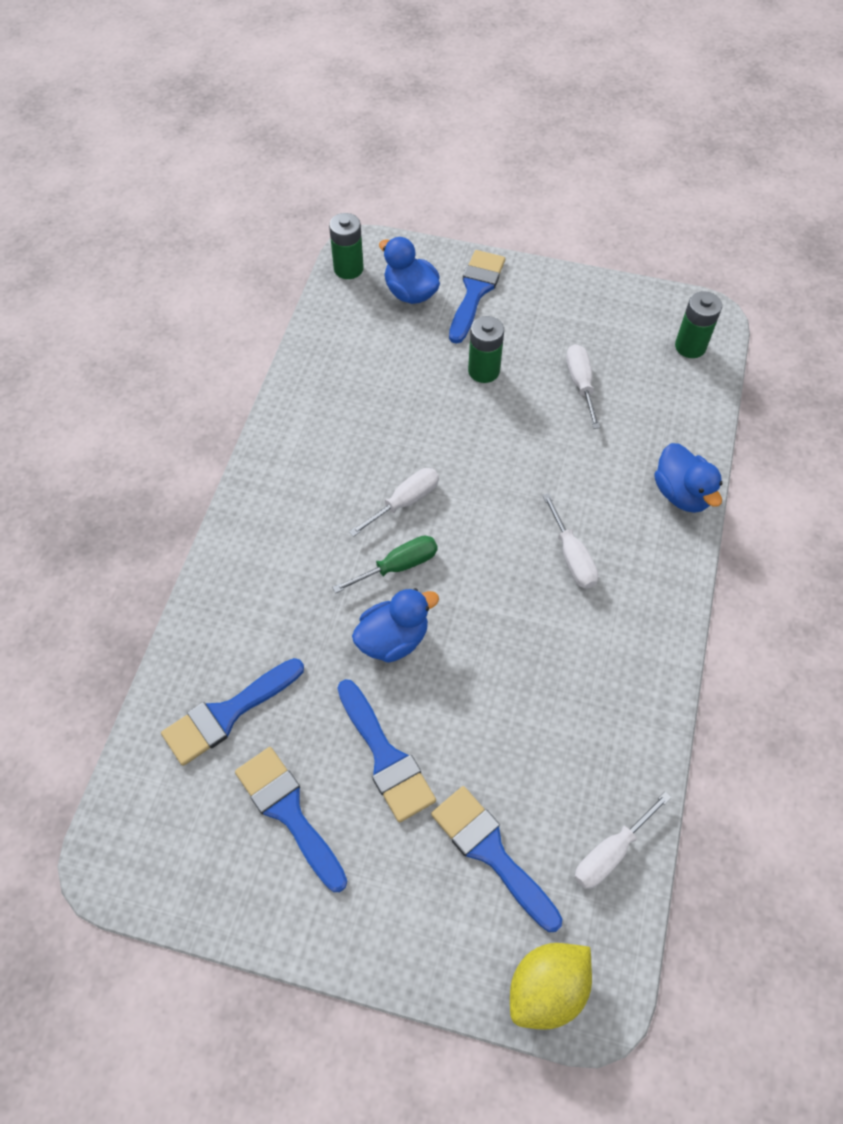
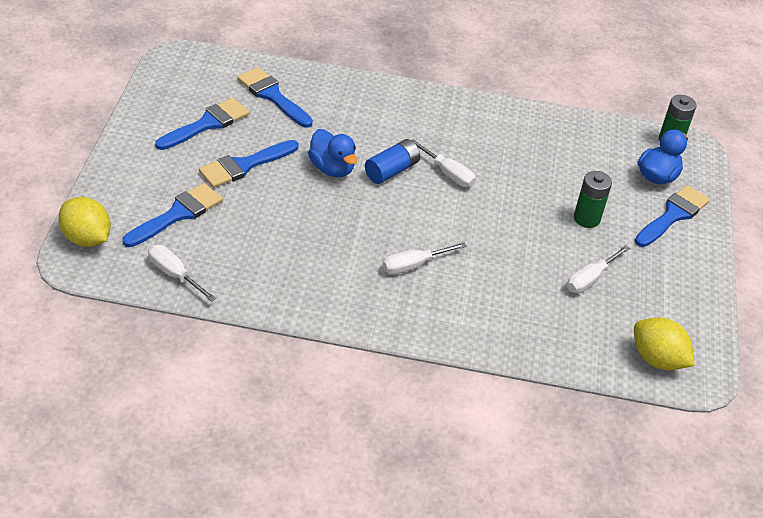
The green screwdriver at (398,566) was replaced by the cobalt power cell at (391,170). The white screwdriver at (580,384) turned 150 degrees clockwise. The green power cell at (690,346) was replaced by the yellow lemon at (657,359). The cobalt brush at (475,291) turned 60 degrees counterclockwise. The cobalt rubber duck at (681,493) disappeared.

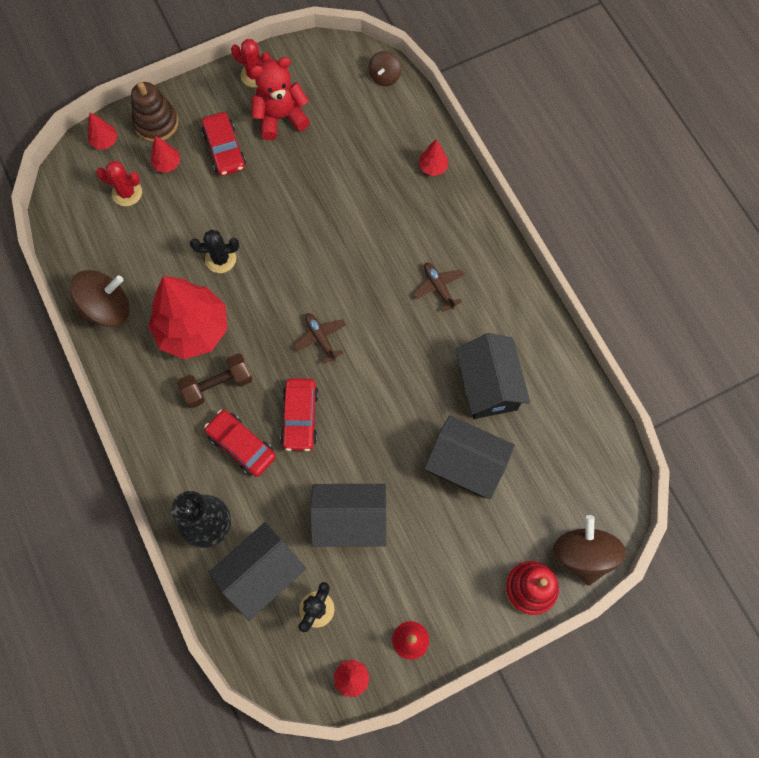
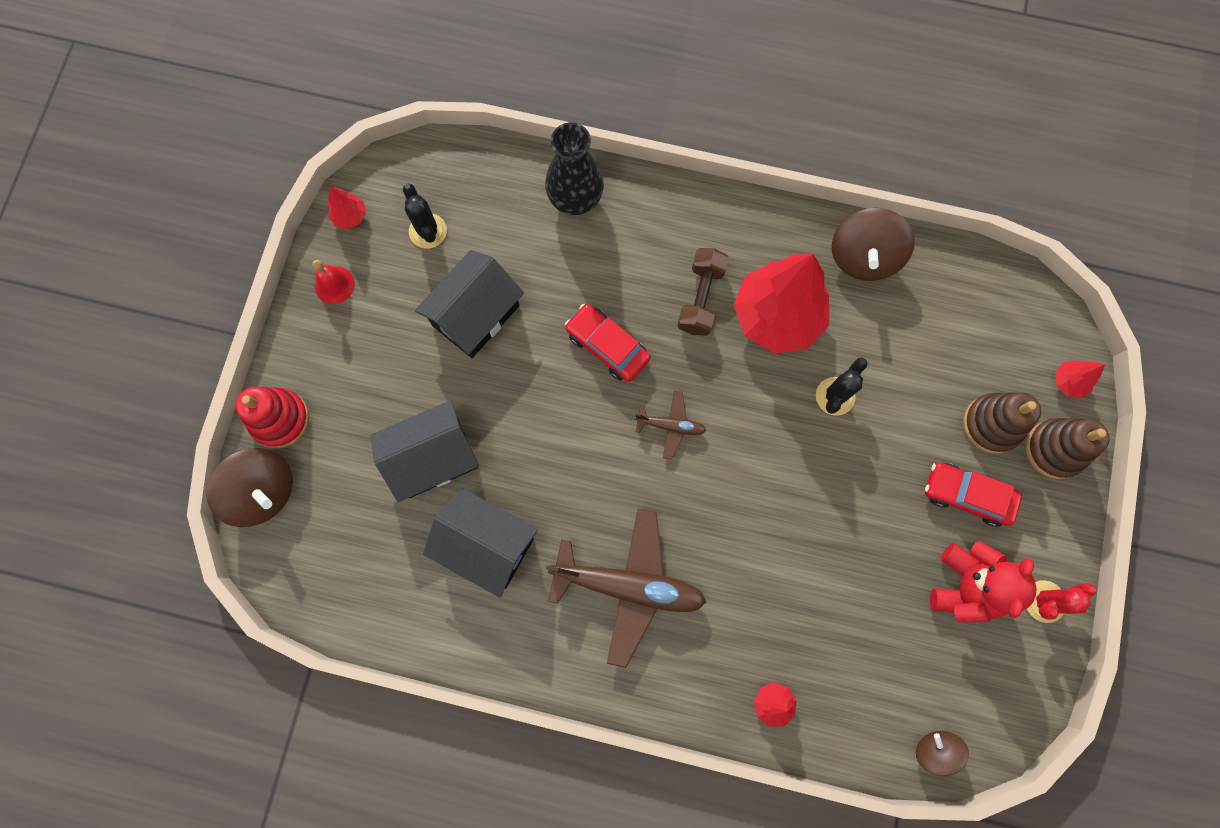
The russet toy plane at (438,287) changed to 2.11 times the size. The red fir tree at (167,164) was replaced by the russet stacking toy at (992,424). The red saguaro cactus at (127,193) disappeared. The red toy car at (241,445) disappeared. The black house at (262,574) disappeared.

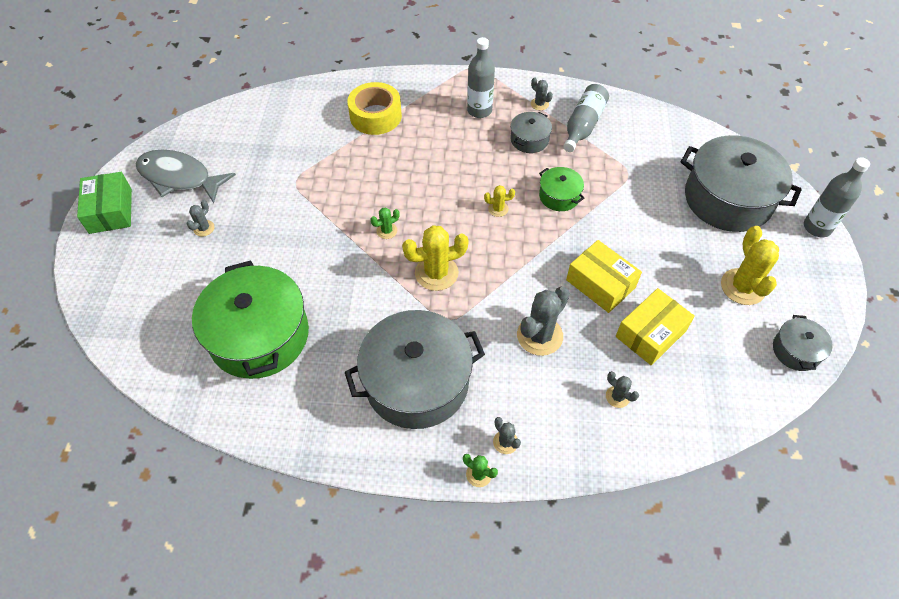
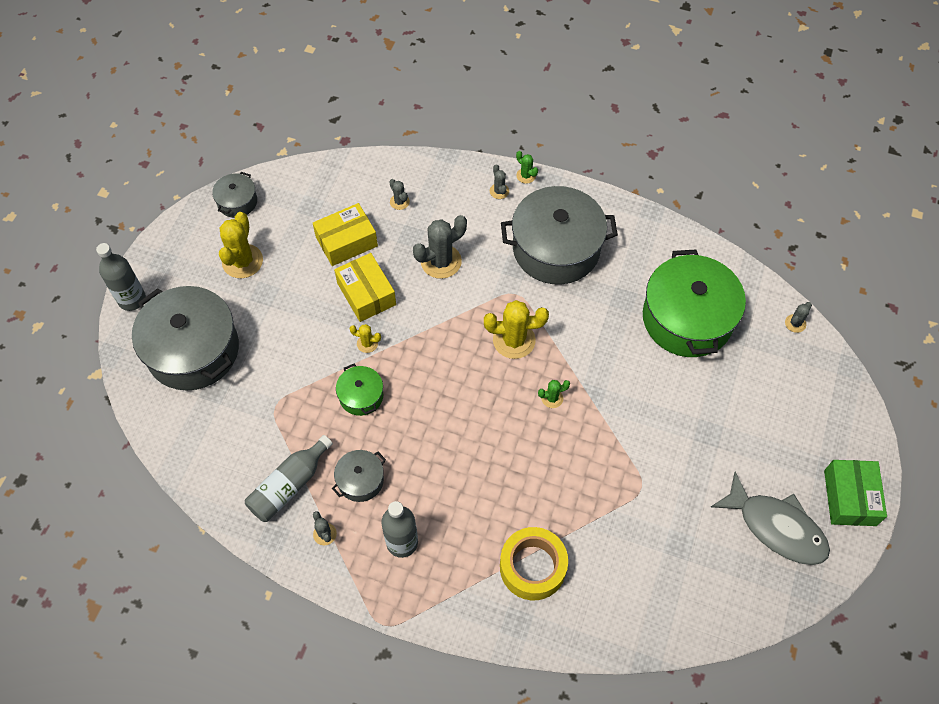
The yellow saguaro cactus moved from (498,209) to (367,343). The grey saguaro cactus moved from (204,228) to (795,323).

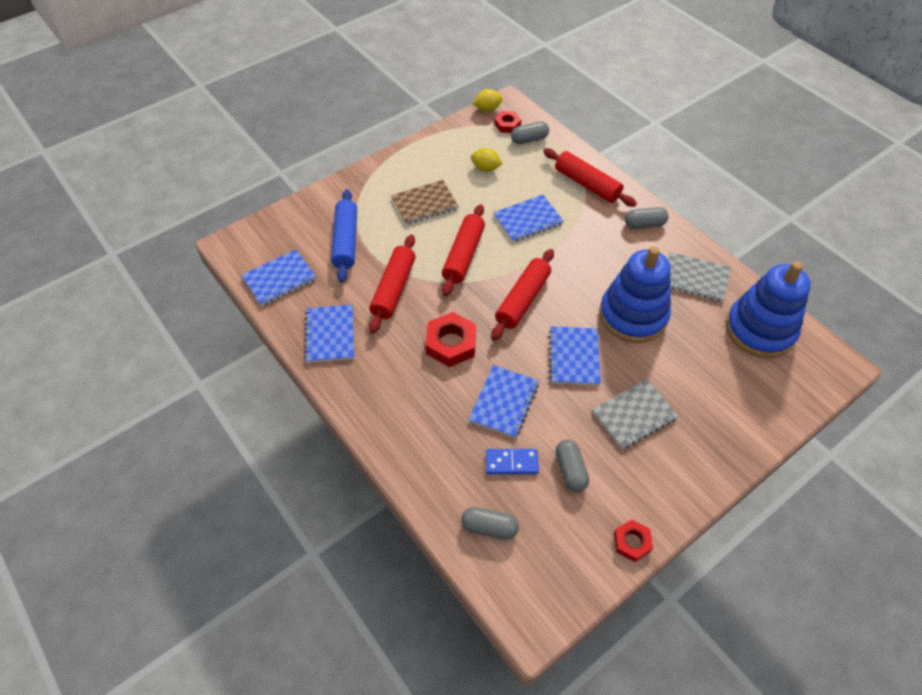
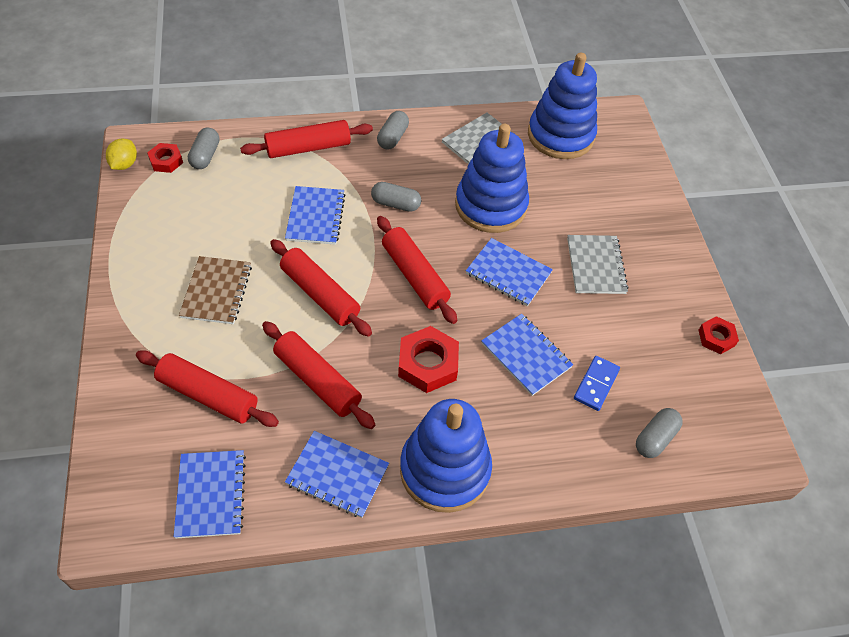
The cobalt dough roller at (346,241) became the red dough roller at (208,395). The grey pill shape moved from (570,470) to (395,204). The cobalt stacking toy at (444,470) appeared. The yellow lemon at (485,168) disappeared.

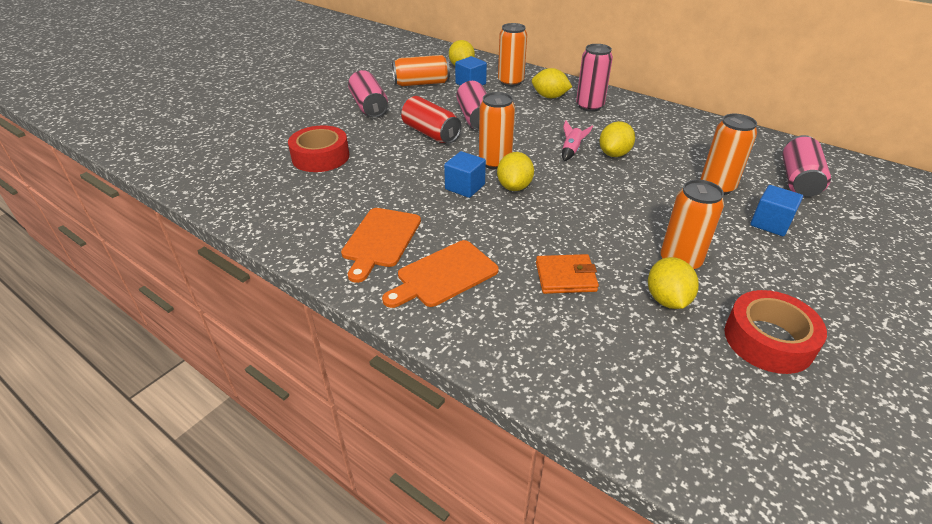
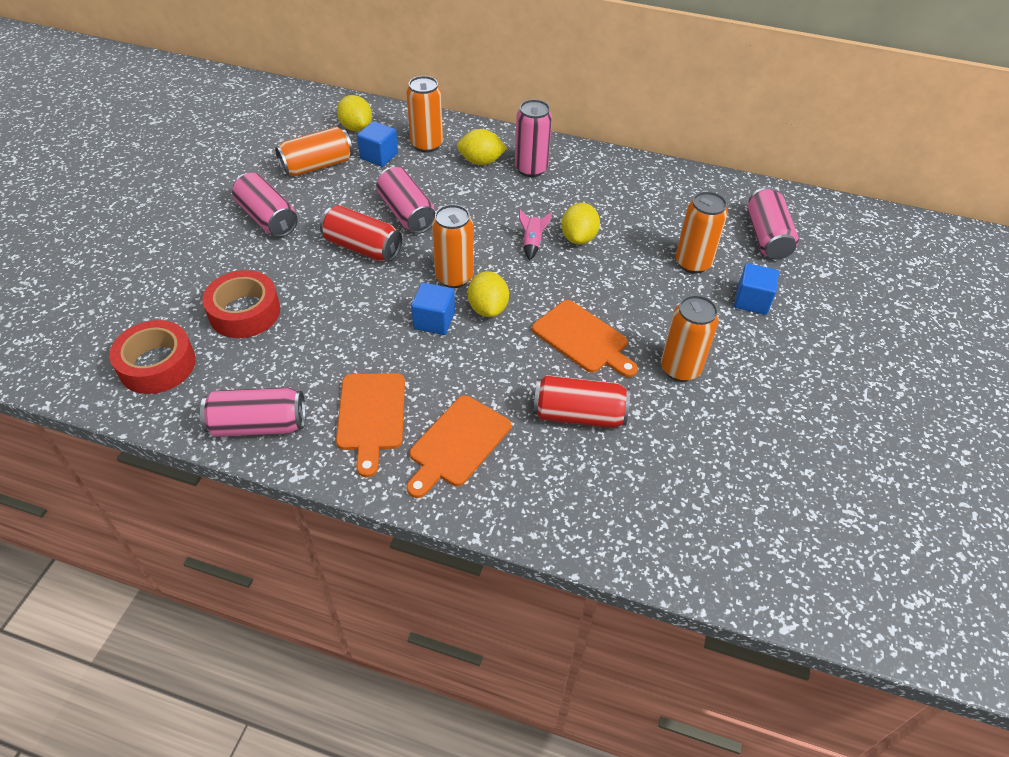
The red tape moved from (768,340) to (157,365). The pink tin at (258,425) appeared. The orange chopping board at (583,339) appeared. The orange billfold at (565,277) was replaced by the red tin at (579,415). The yellow lemon at (667,300) disappeared.

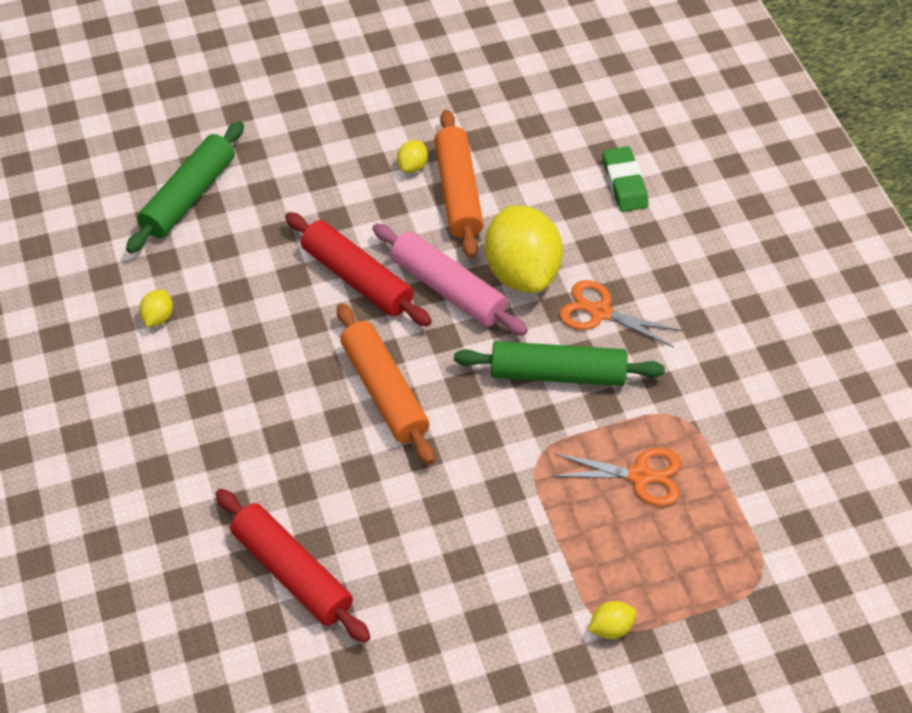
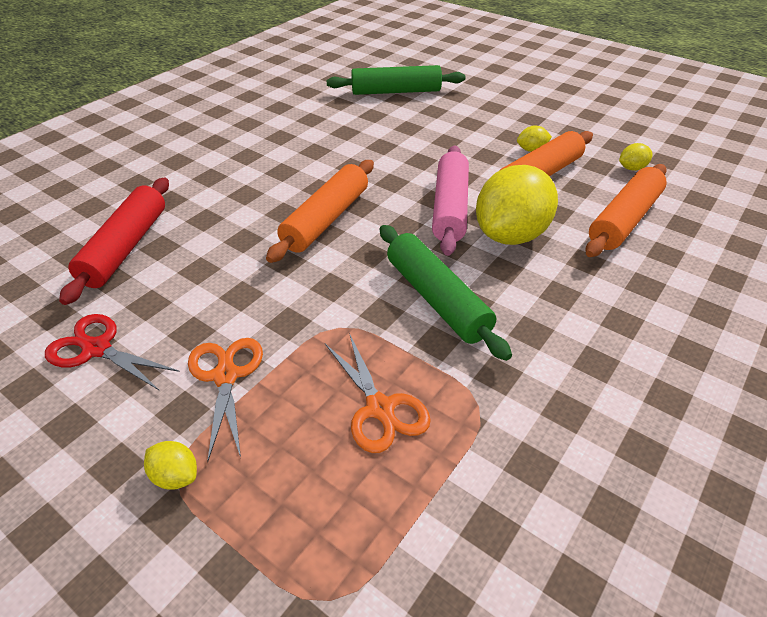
The red pair of scissors at (97,349) appeared. The orange pair of scissors moved from (600,312) to (226,376). The orange dough roller at (624,220) appeared. The yellow lemon moved from (158,317) to (631,168). The red dough roller at (357,278) disappeared. The green eraser at (624,183) disappeared.

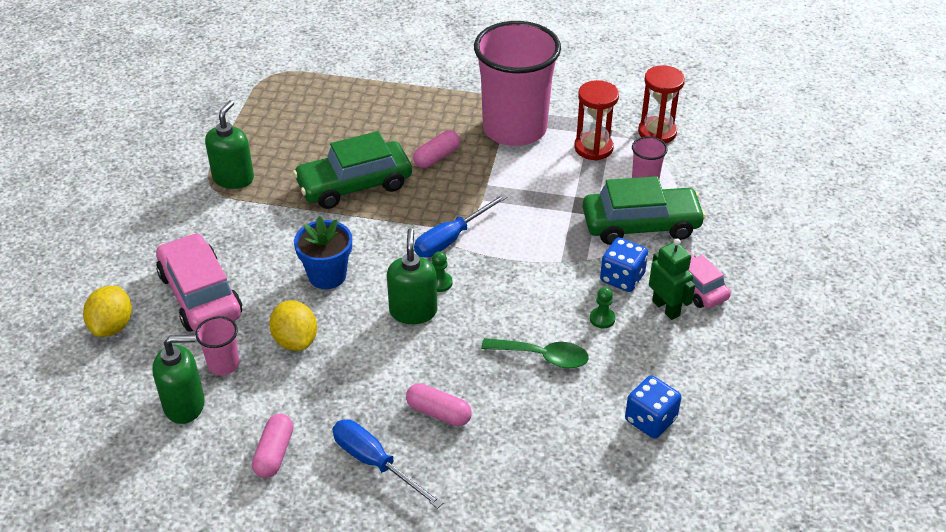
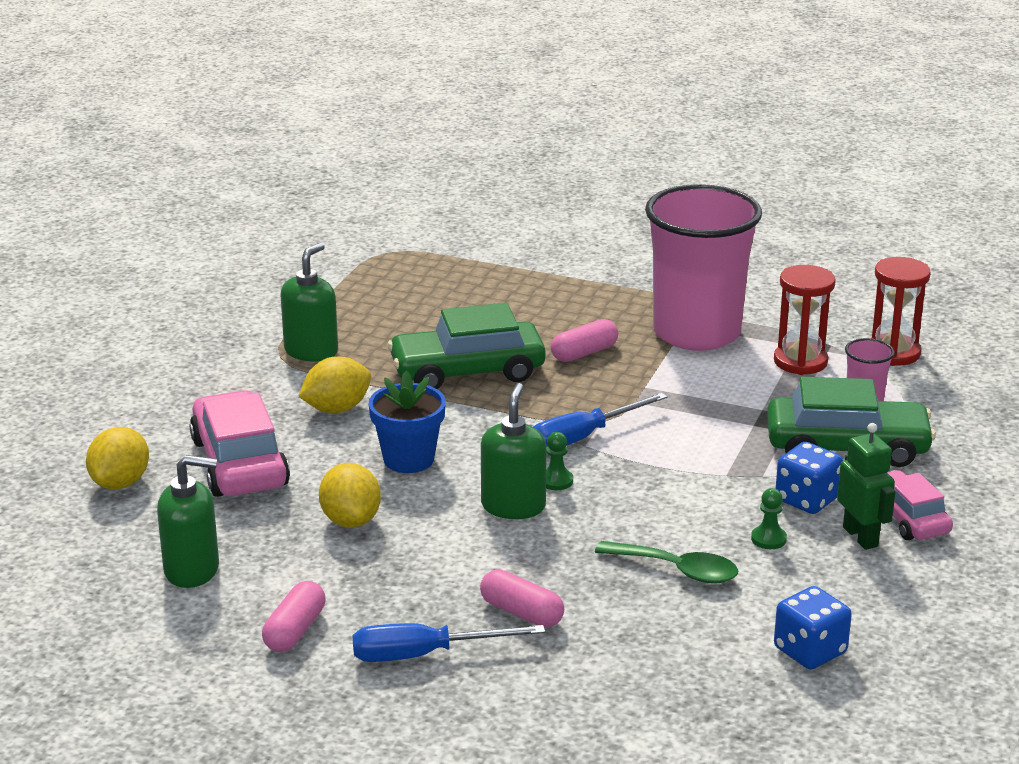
The yellow lemon at (337,409) appeared. The cobalt screwdriver at (375,463) turned 60 degrees counterclockwise. The pink cup at (223,364) disappeared.

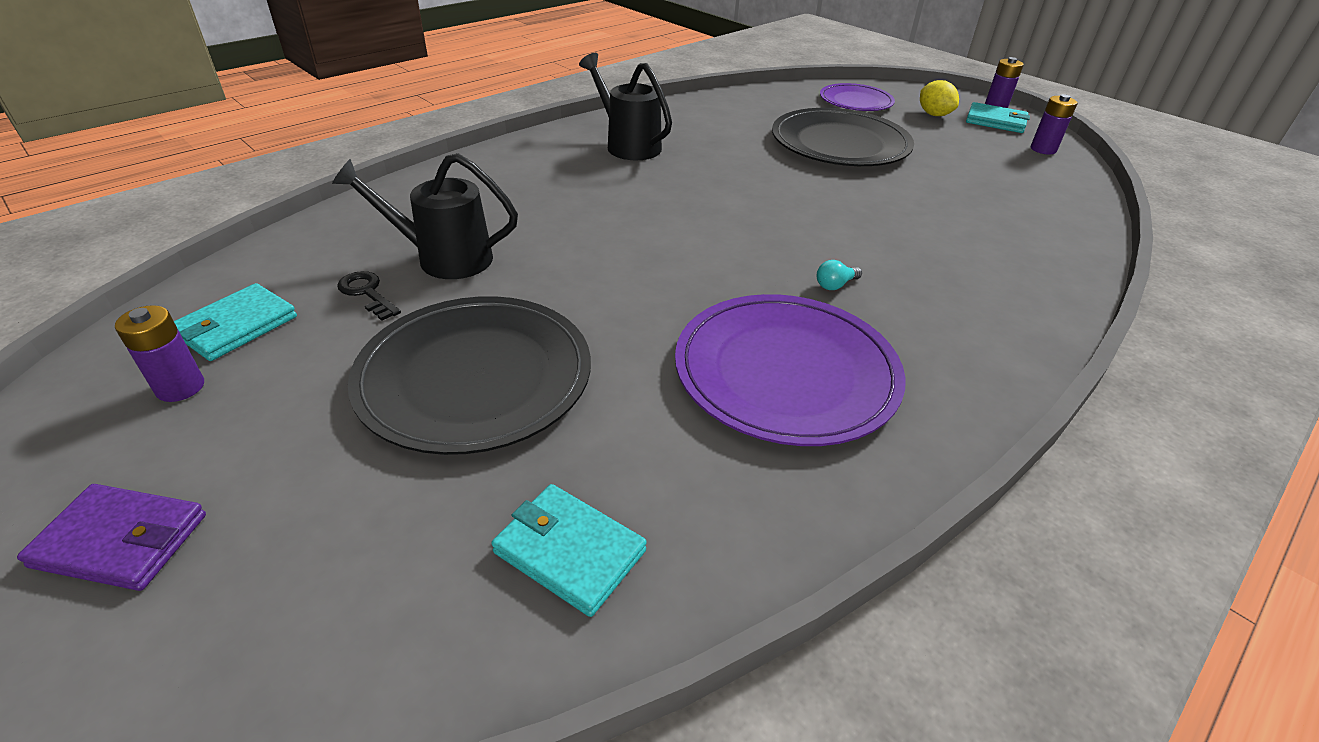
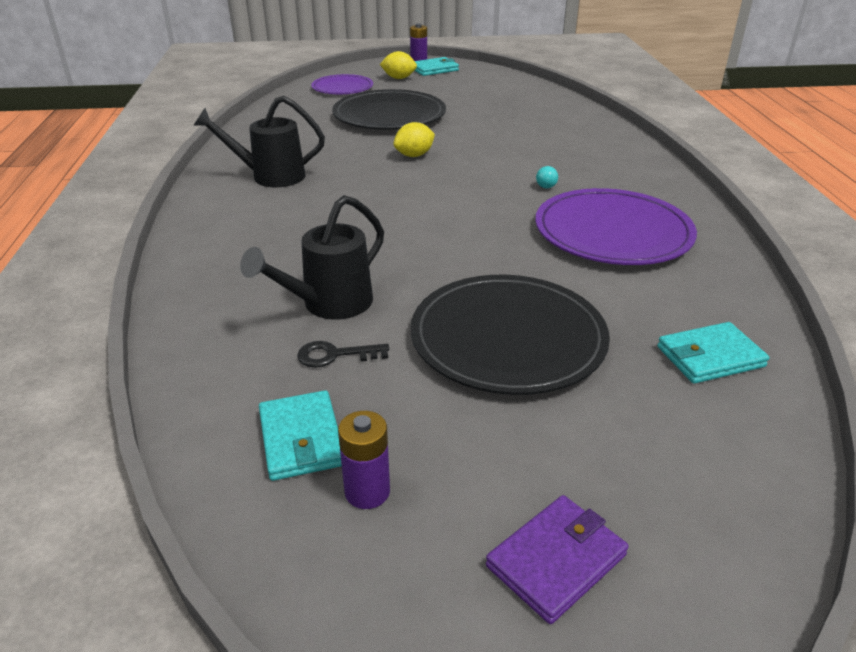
The yellow lemon at (414,155) appeared. The royal purple power cell at (1043,149) disappeared.

